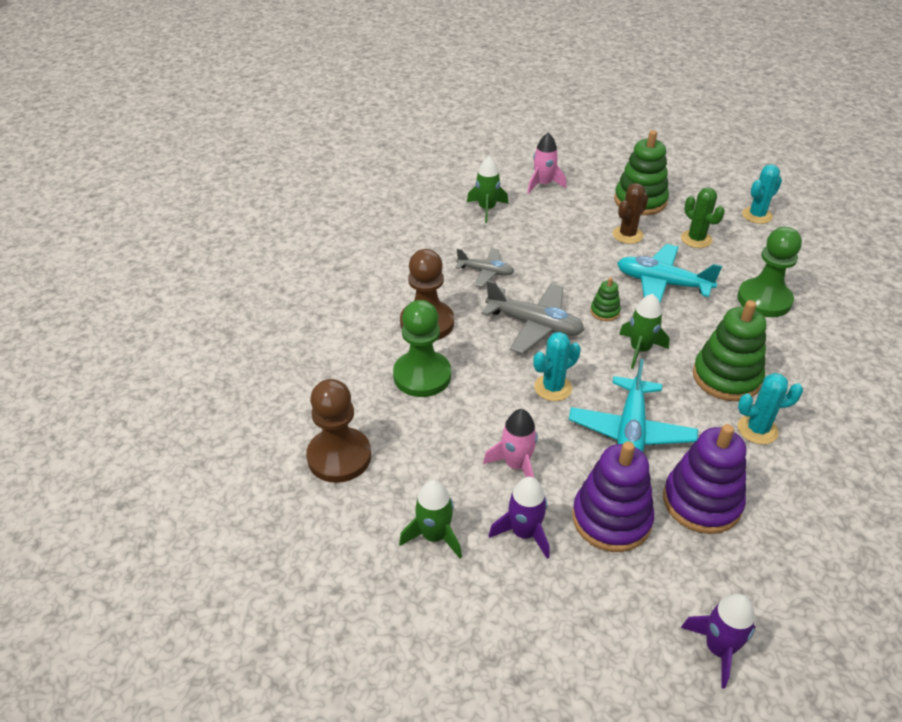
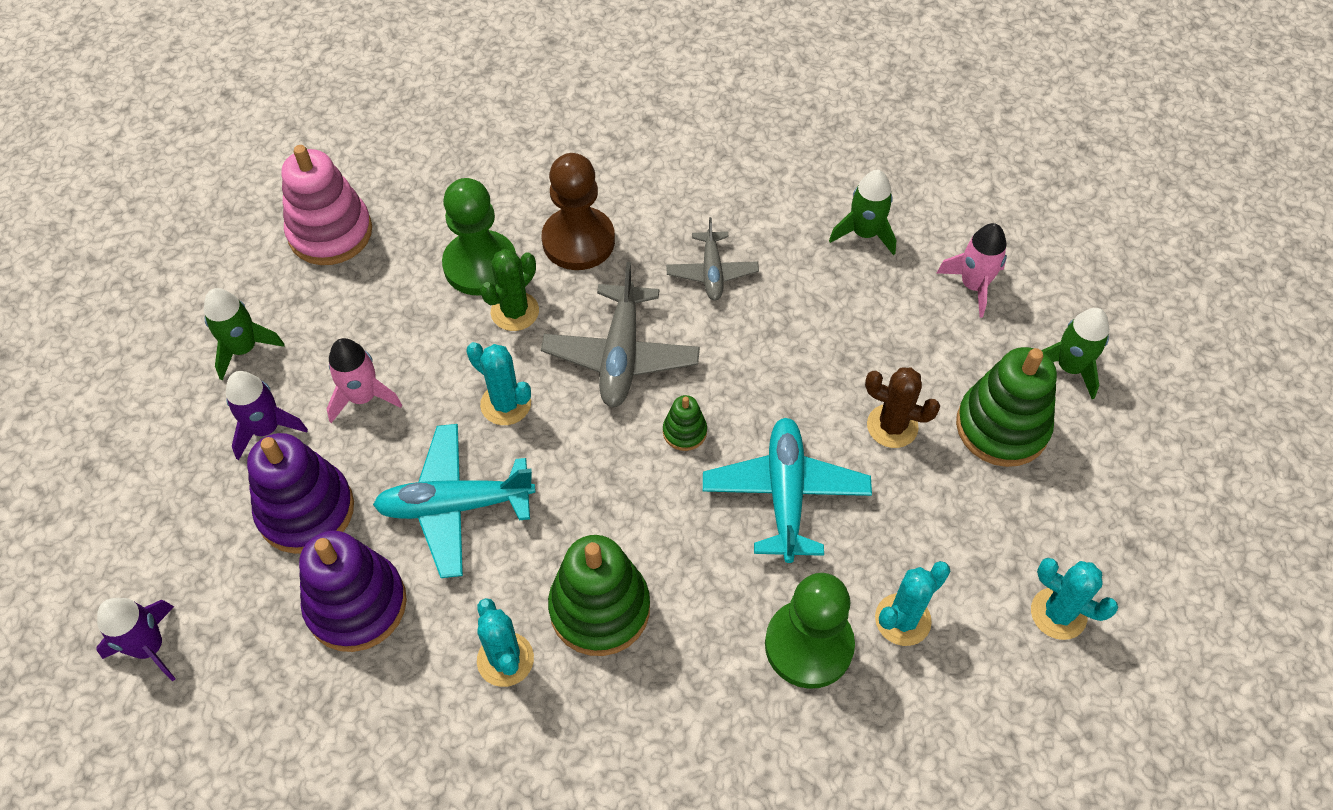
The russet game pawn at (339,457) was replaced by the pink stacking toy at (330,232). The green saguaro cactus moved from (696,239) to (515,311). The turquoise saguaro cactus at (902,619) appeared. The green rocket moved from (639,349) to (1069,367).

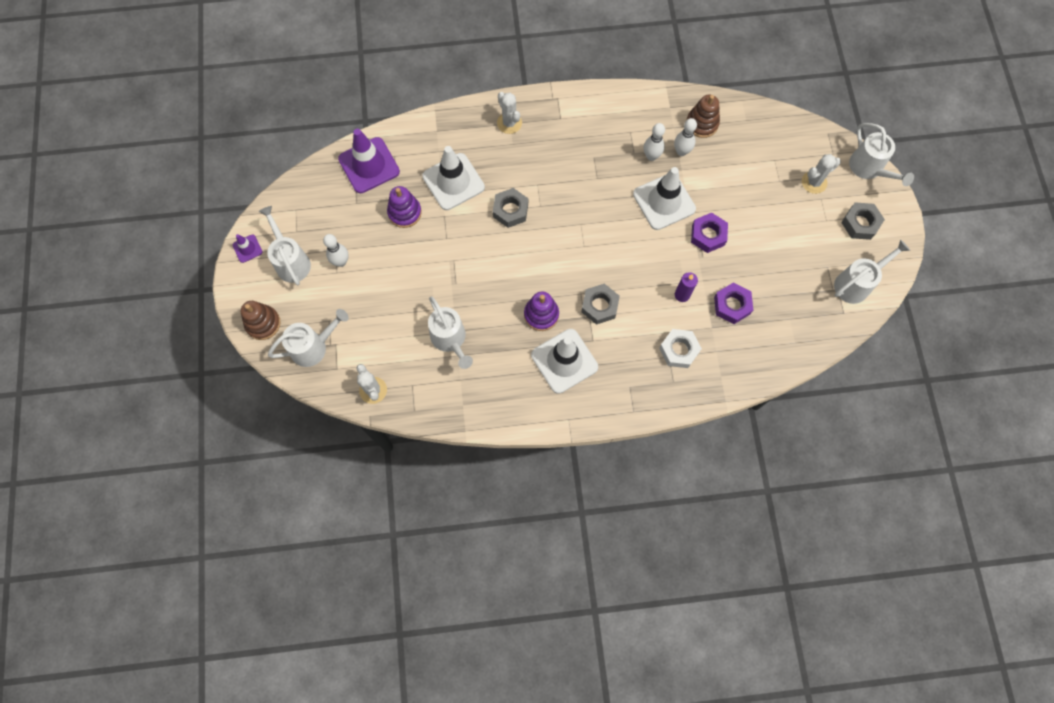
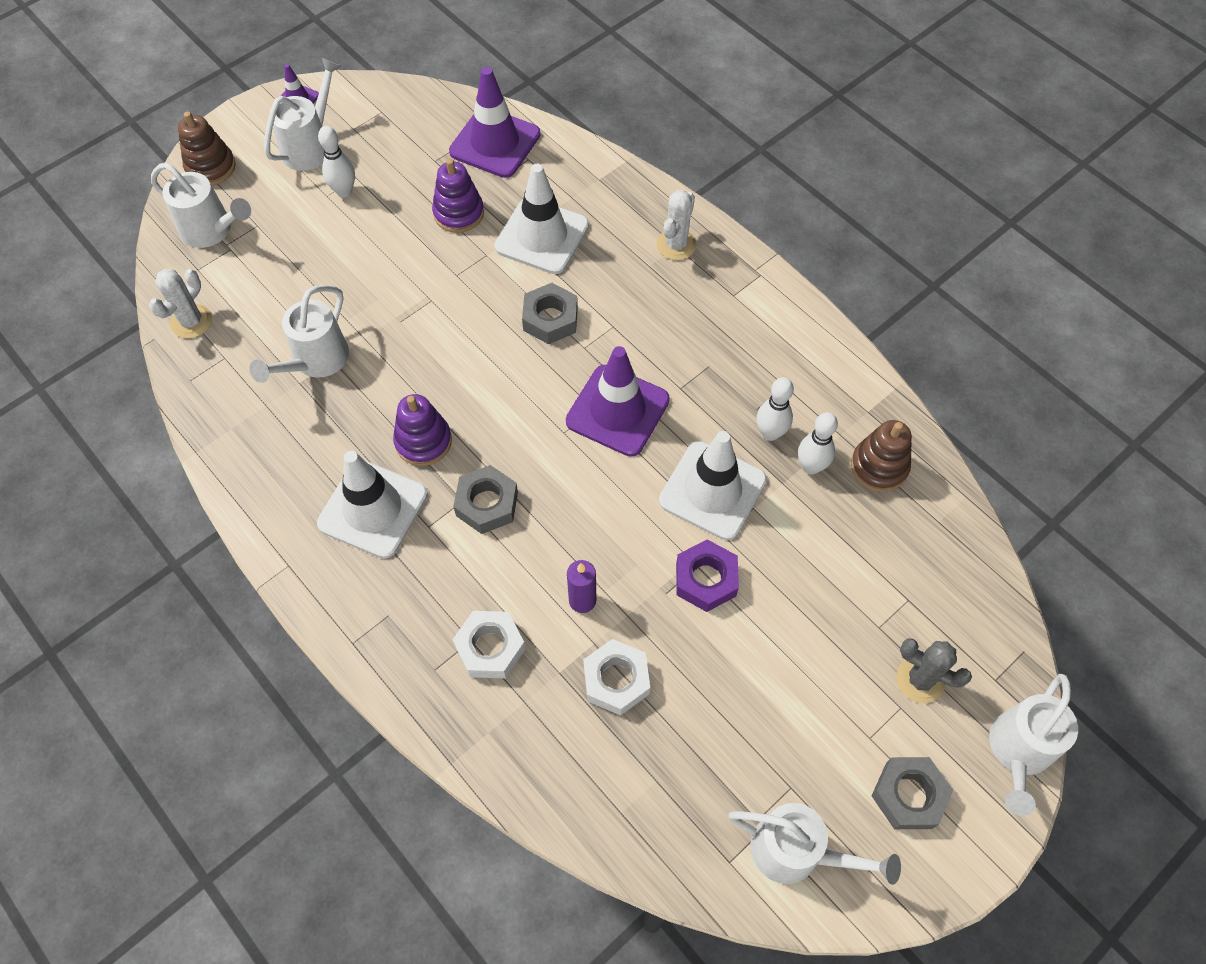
The royal purple safety cone at (617,410) appeared. The royal purple hex nut at (732,305) became the white hex nut at (616,680). The white saguaro cactus at (814,182) became the grey saguaro cactus at (920,680).

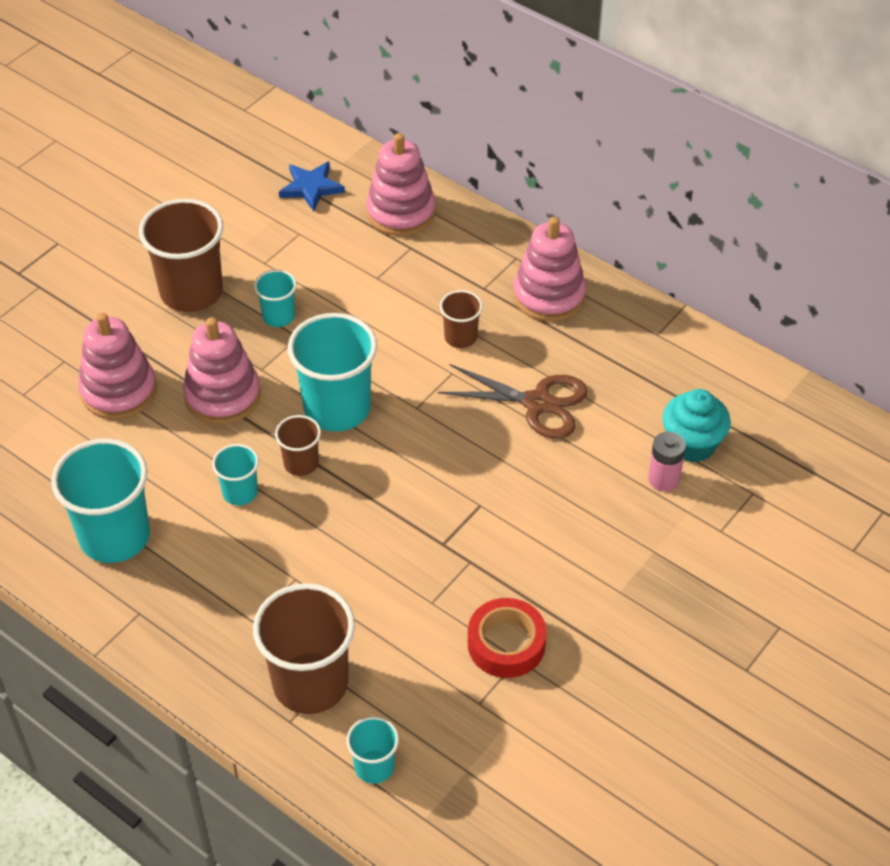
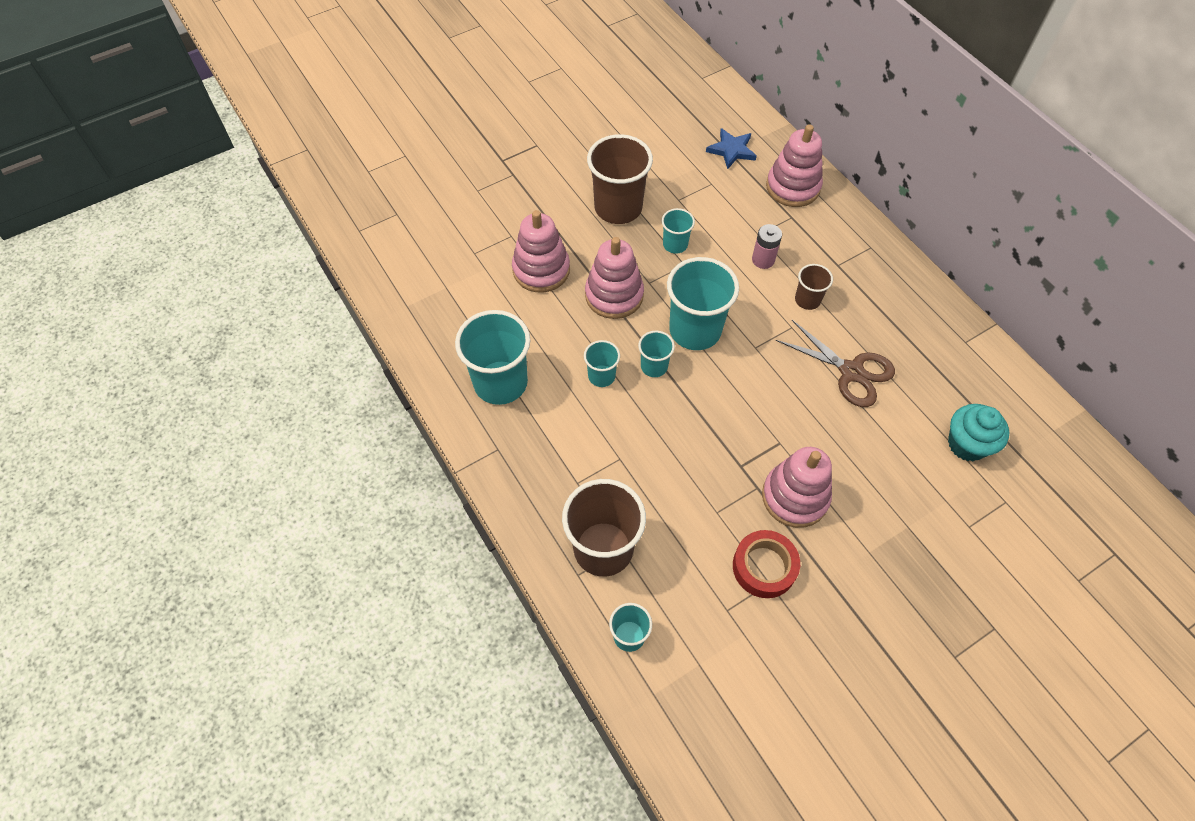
The russet cup at (301,463) became the turquoise cup at (654,366). The pink power cell moved from (663,479) to (763,260). The pink stacking toy moved from (549,296) to (795,497).

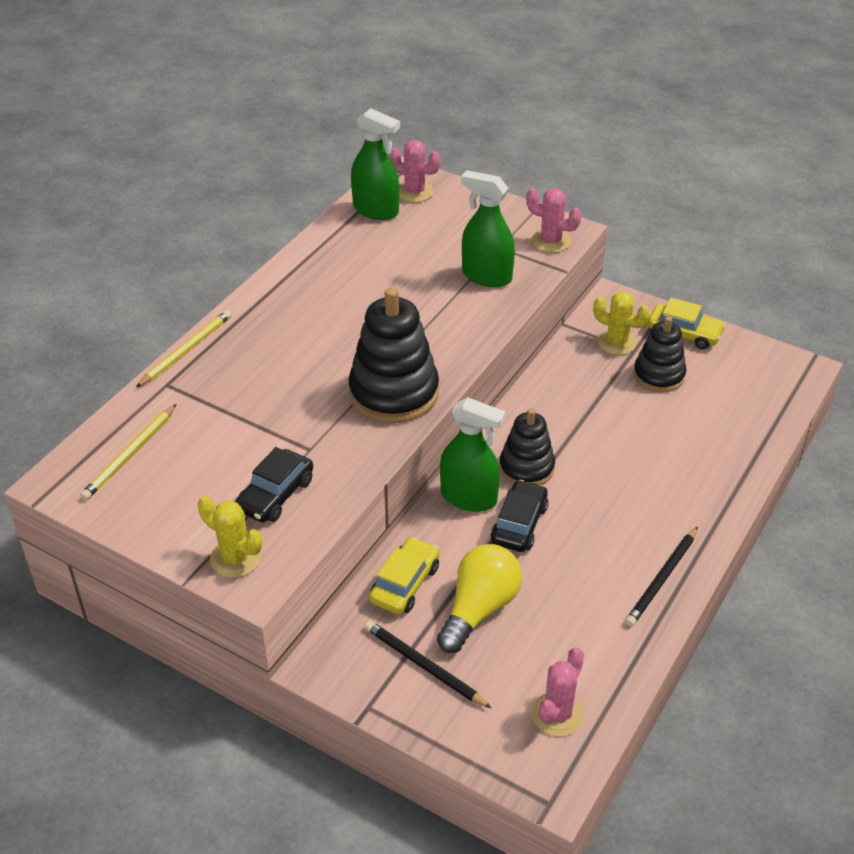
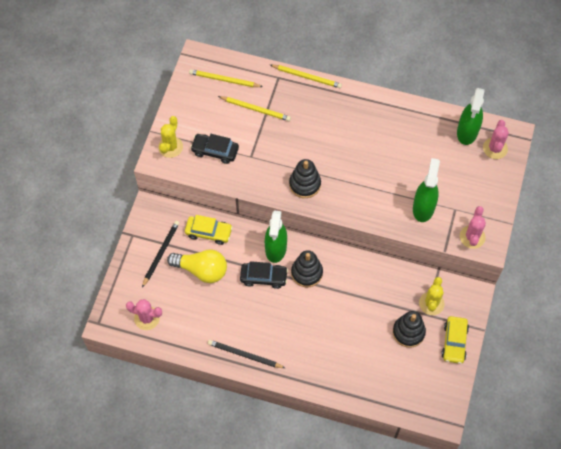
The yellow pencil at (255,109) appeared. The black stacking toy at (394,393) changed to 0.63 times the size.

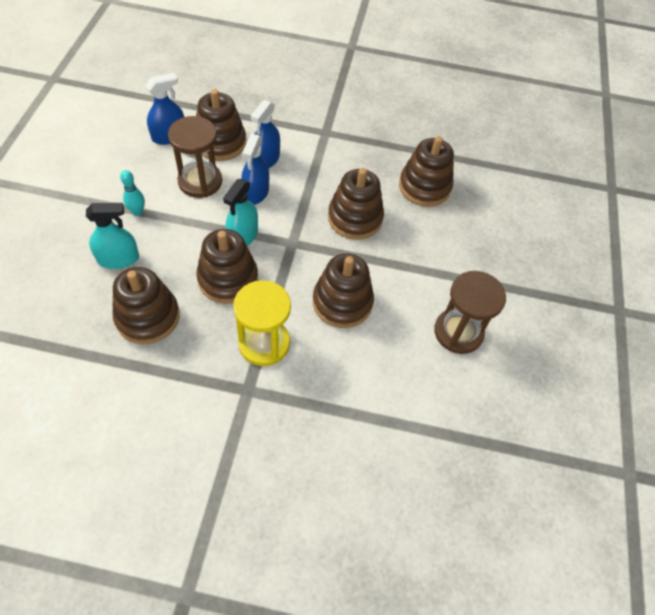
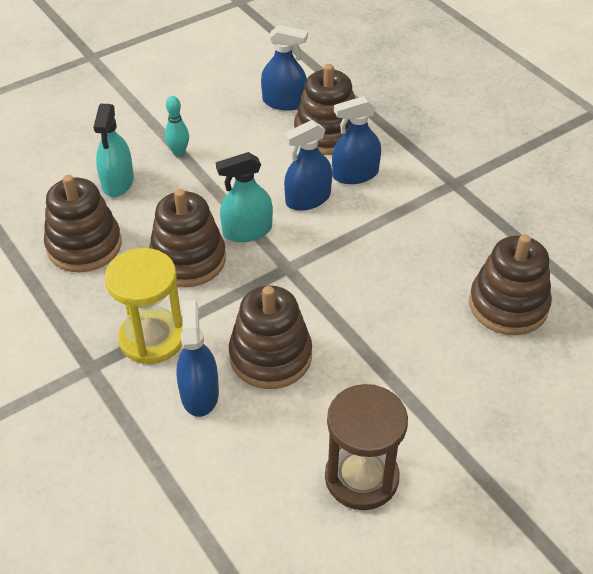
The turquoise sprayer at (118,259) turned 60 degrees clockwise. The cobalt sprayer at (199,394) appeared. The russet hourglass at (200,181) disappeared. The russet stacking toy at (355,218) disappeared.

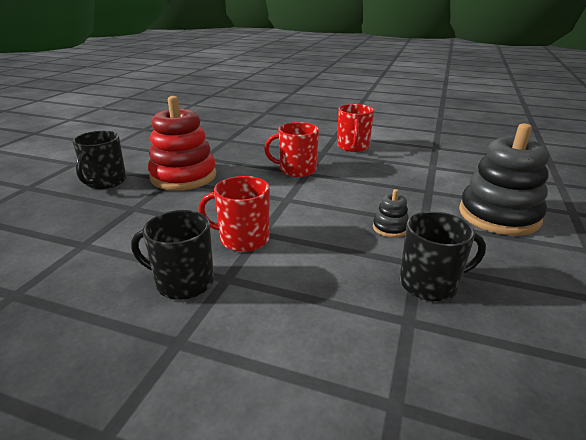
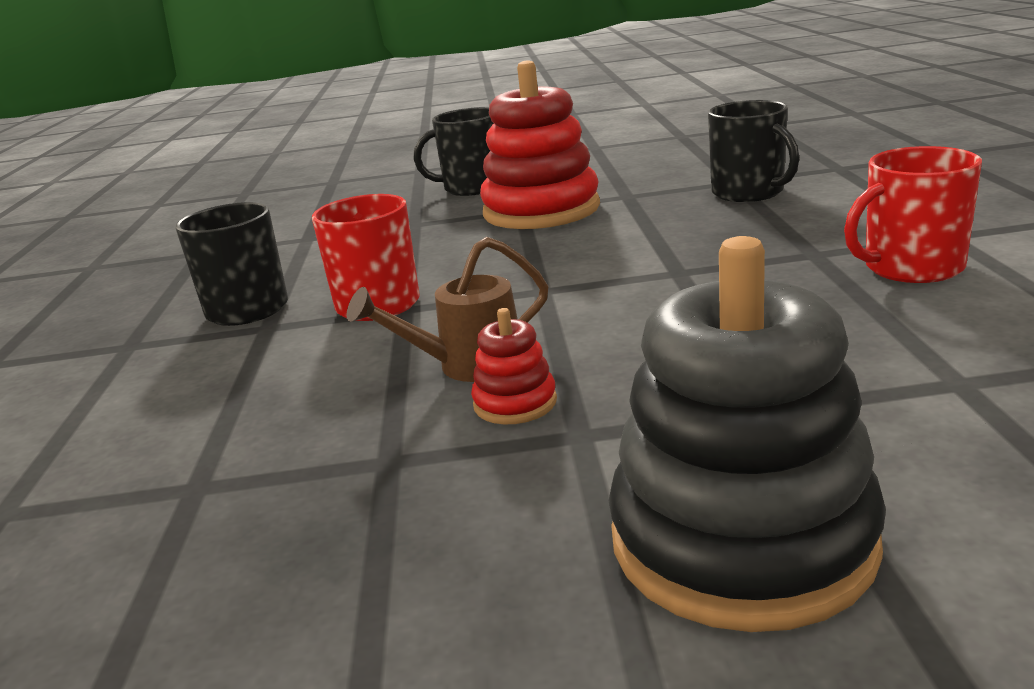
The russet watering can at (469,365) appeared. The black stacking toy at (390,228) became the red stacking toy at (515,403). The black mug moved from (430,284) to (749,192). The red mug at (296,170) disappeared.

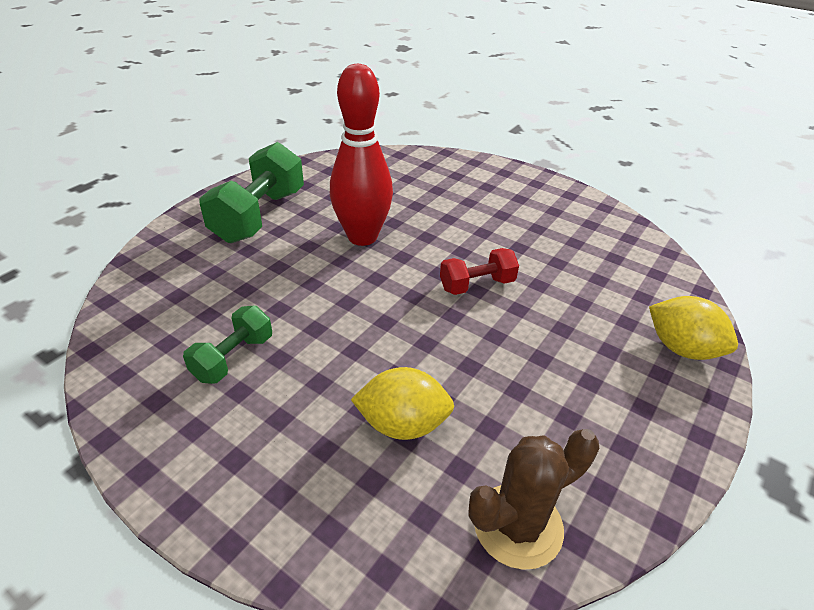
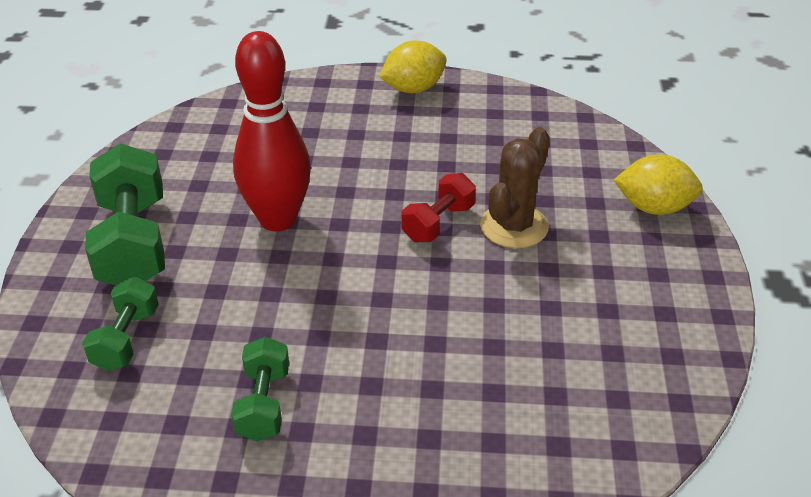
The green hand weight at (126,339) appeared. The yellow lemon moved from (403,424) to (413,89). The russet saguaro cactus moved from (518,525) to (514,226).

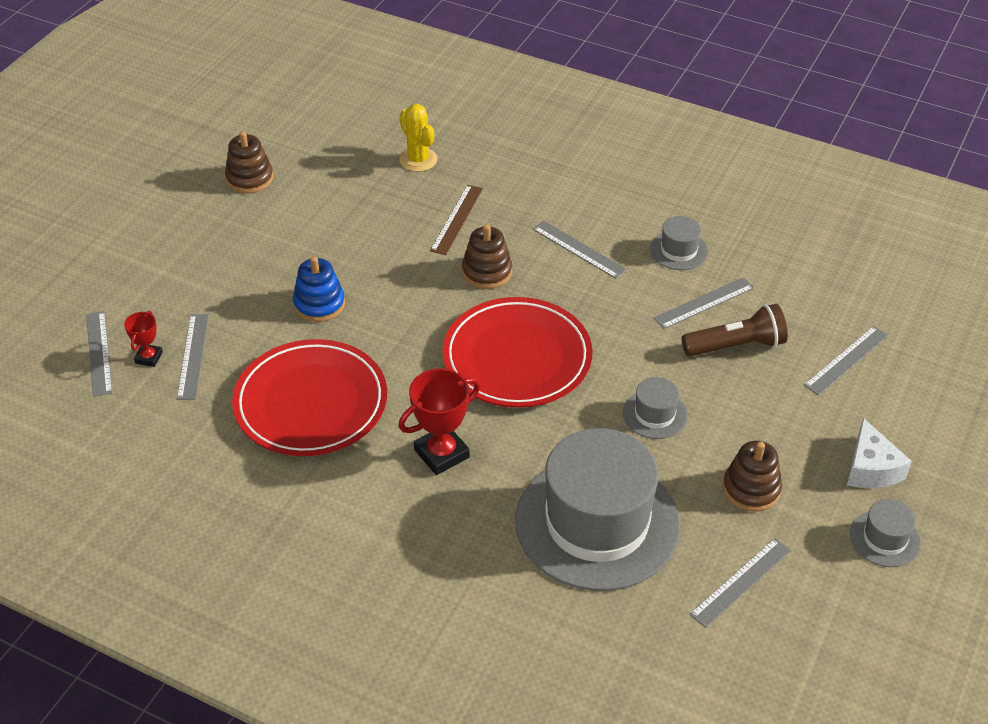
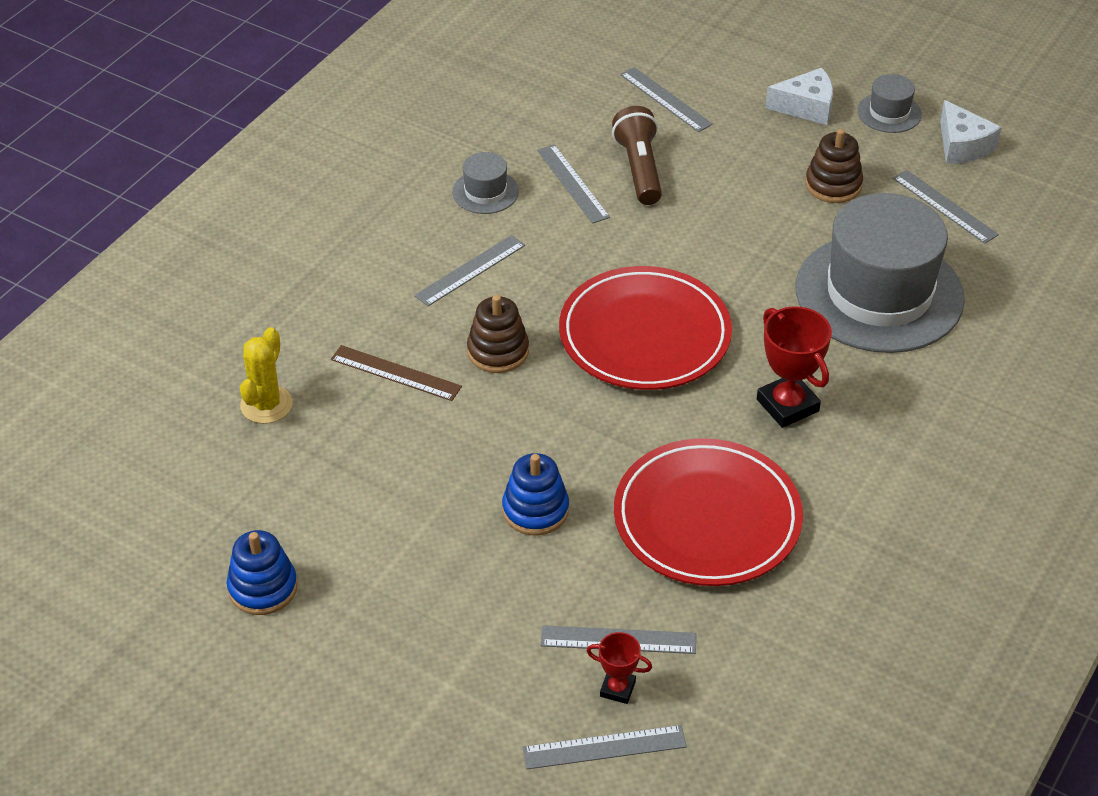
The russet stacking toy at (249,178) became the cobalt stacking toy at (263,588). The yellow saguaro cactus at (418,160) turned 45 degrees counterclockwise. The white piece of cheese at (962,146) appeared. The grey hat at (655,414) disappeared.

